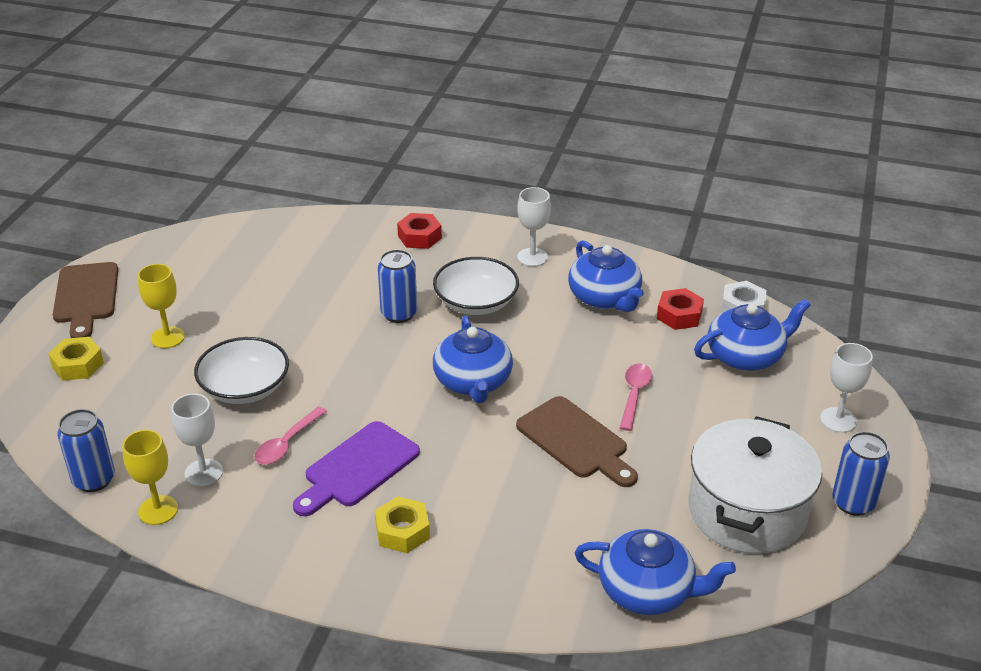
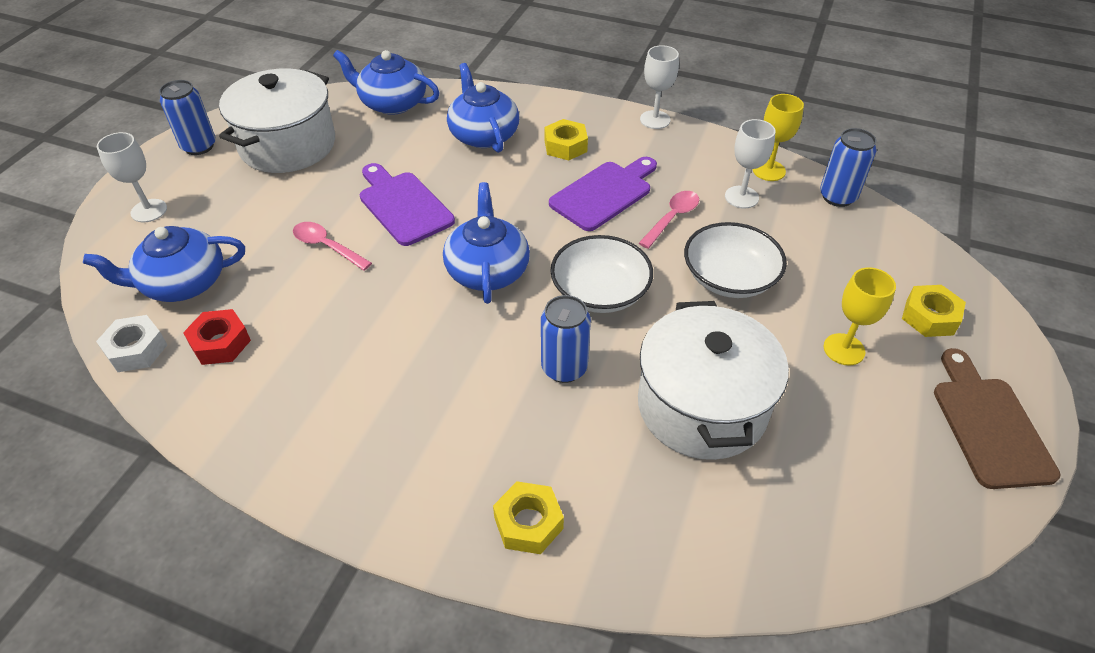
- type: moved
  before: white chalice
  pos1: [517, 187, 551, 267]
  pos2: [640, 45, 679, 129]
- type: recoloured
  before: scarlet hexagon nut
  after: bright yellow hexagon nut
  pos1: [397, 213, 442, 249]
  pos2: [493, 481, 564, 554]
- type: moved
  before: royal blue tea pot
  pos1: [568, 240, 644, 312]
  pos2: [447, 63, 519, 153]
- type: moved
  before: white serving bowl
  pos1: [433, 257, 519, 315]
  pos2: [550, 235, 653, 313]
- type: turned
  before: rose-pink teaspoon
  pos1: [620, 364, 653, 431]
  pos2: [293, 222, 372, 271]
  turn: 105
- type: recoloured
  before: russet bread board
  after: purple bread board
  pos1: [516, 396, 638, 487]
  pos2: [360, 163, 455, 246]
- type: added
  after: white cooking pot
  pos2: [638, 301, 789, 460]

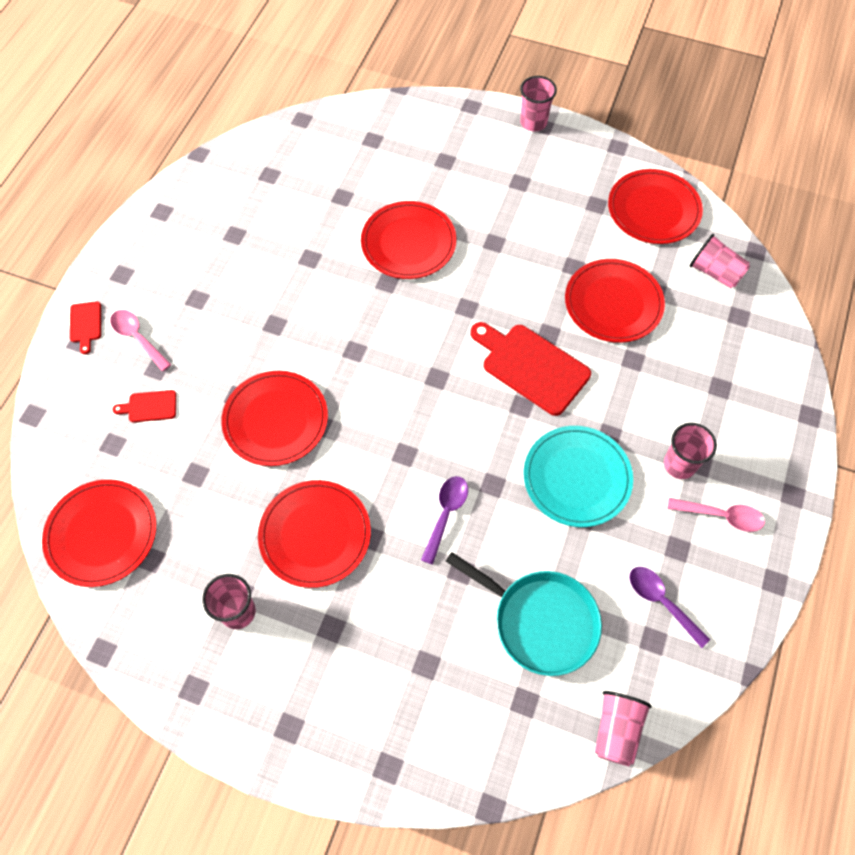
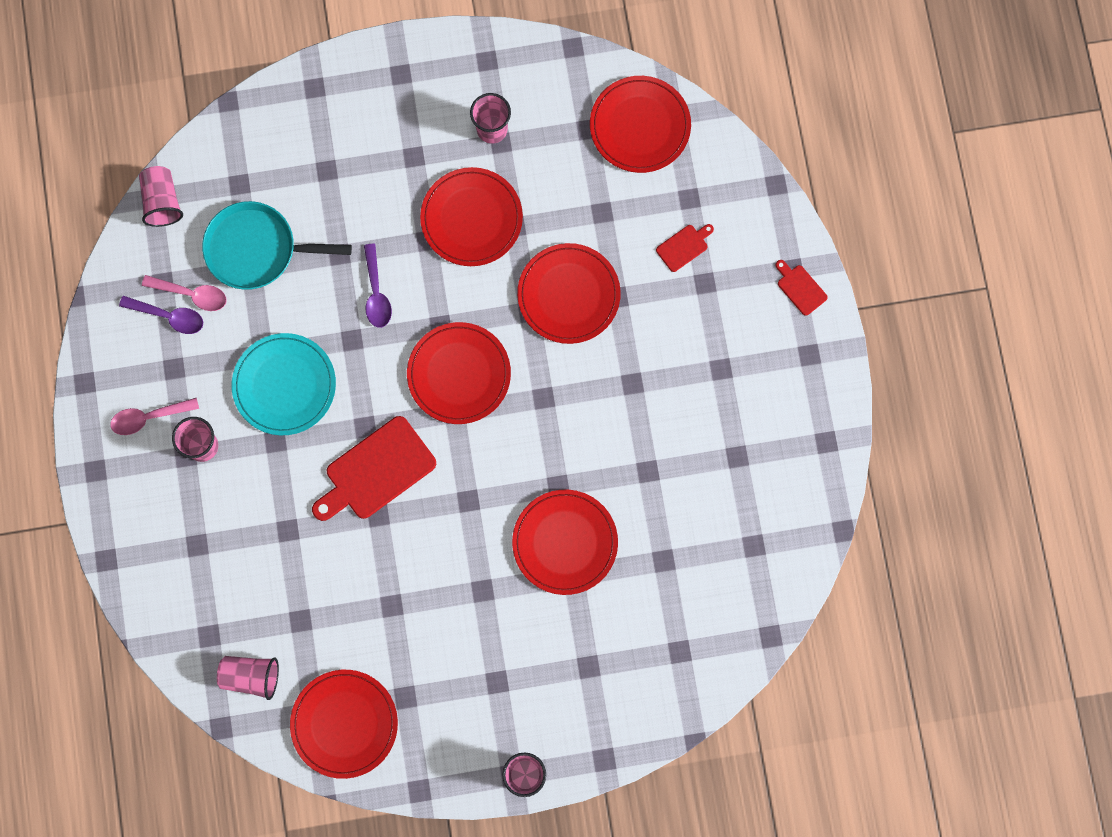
- type: moved
  before: scarlet flat dish
  pos1: [565, 259, 665, 343]
  pos2: [407, 322, 511, 424]
- type: moved
  before: rose-pink teaspoon
  pos1: [110, 310, 171, 371]
  pos2: [142, 275, 227, 311]
- type: turned
  before: scarlet bread board
  pos1: [470, 322, 591, 416]
  pos2: [312, 416, 436, 521]
  turn: 135

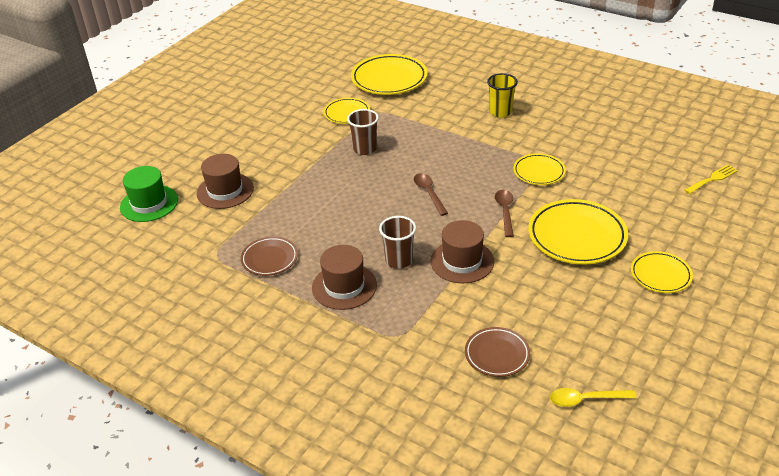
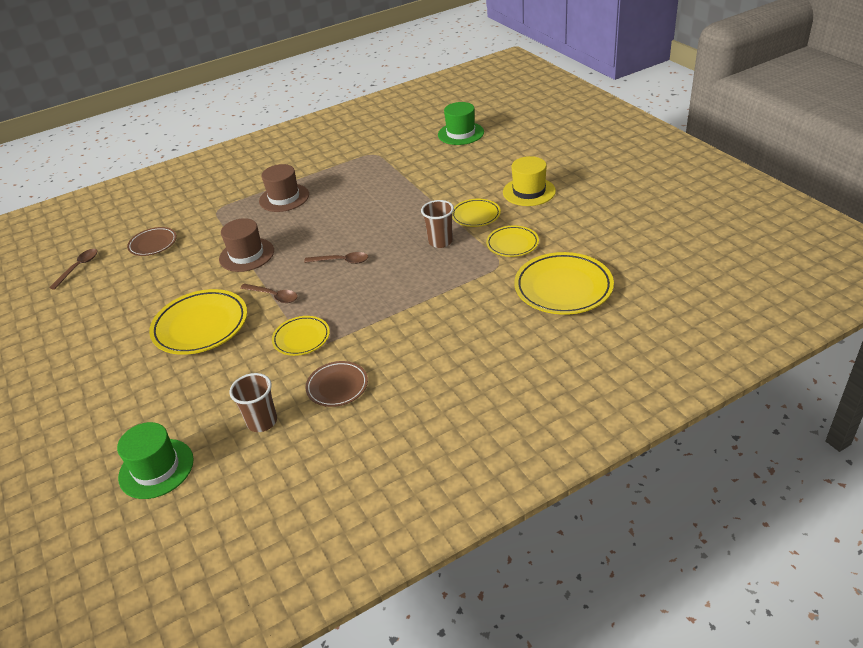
- type: removed
  before: bright yellow cup
  pos1: [487, 73, 518, 118]
- type: removed
  before: russet top hat
  pos1: [196, 154, 254, 209]
- type: replaced
  before: bright yellow table fork
  after: emerald top hat
  pos1: [684, 165, 738, 194]
  pos2: [117, 422, 194, 499]
- type: moved
  before: russet cup
  pos1: [379, 216, 416, 269]
  pos2: [230, 373, 277, 432]
- type: moved
  before: russet flat dish
  pos1: [241, 237, 298, 276]
  pos2: [306, 361, 368, 407]
- type: moved
  before: bright yellow flat dish
  pos1: [631, 251, 693, 293]
  pos2: [452, 199, 501, 227]
- type: recoloured
  before: bright yellow teaspoon
  after: russet teaspoon
  pos1: [550, 388, 637, 407]
  pos2: [49, 249, 97, 290]
- type: added
  after: bright yellow top hat
  pos2: [503, 156, 556, 206]

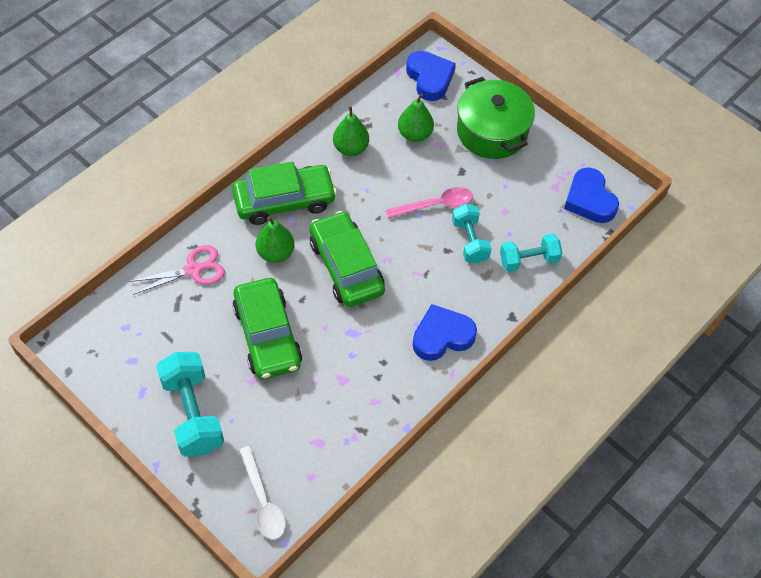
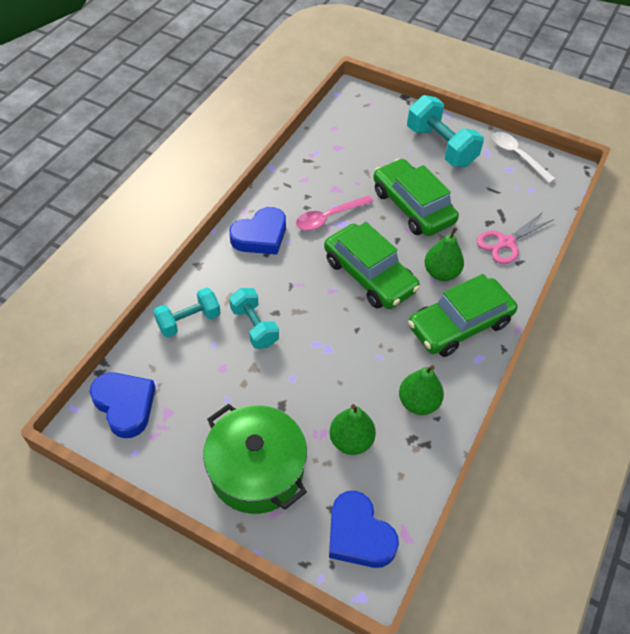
- type: moved
  before: rose-pink teaspoon
  pos1: [386, 187, 473, 218]
  pos2: [296, 195, 373, 231]
- type: moved
  before: white teaspoon
  pos1: [239, 446, 286, 540]
  pos2: [492, 132, 555, 183]

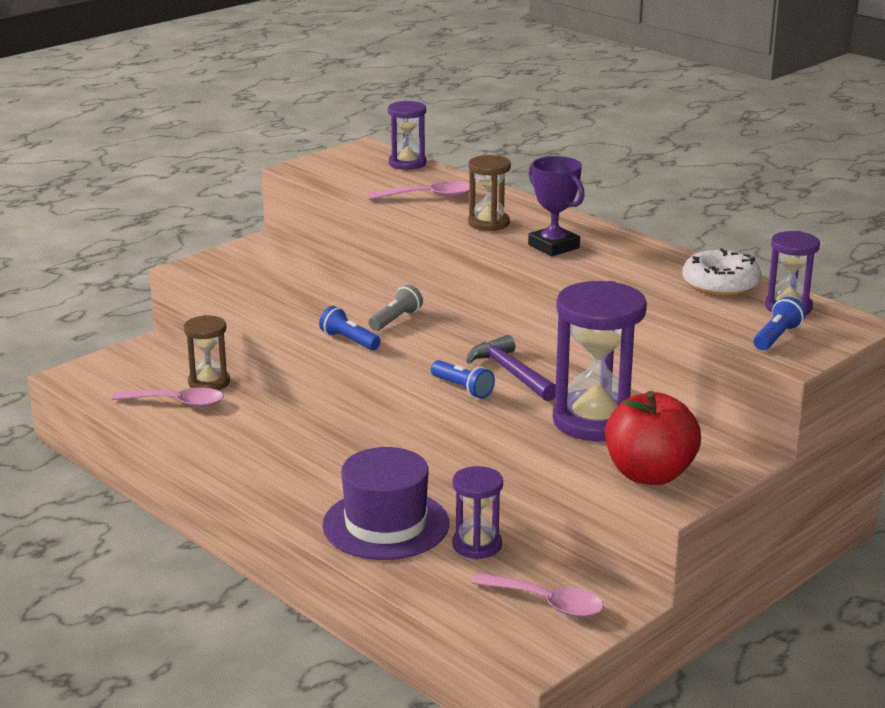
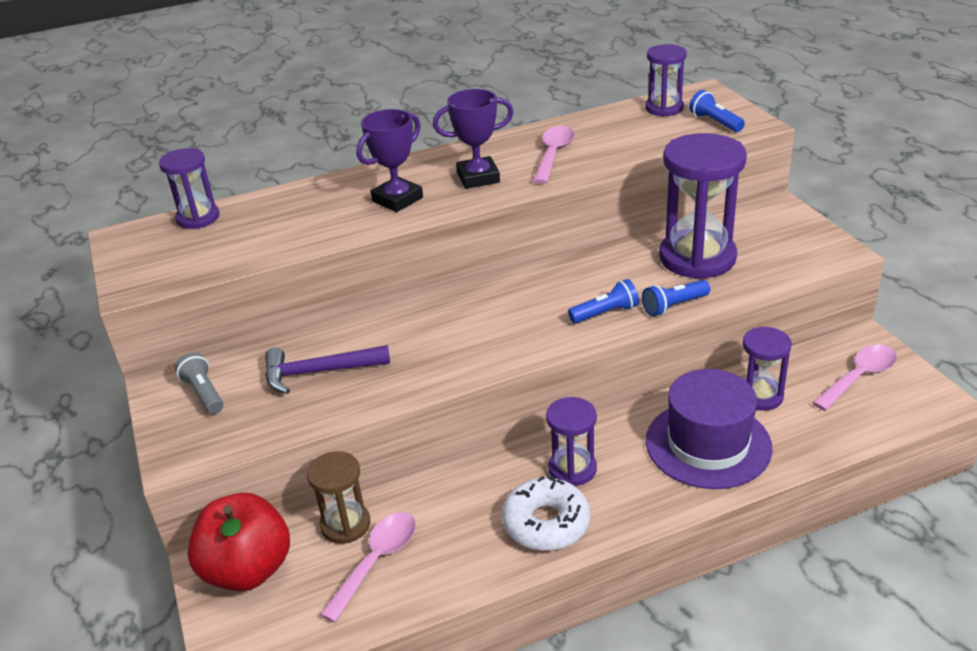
- type: replaced
  before: russet hourglass
  after: purple trophy
  pos1: [468, 155, 511, 231]
  pos2: [356, 109, 423, 212]
- type: moved
  before: rose-pink teaspoon
  pos1: [368, 181, 469, 200]
  pos2: [533, 126, 575, 184]
- type: moved
  before: white glazed donut
  pos1: [682, 248, 762, 296]
  pos2: [502, 475, 590, 551]
- type: moved
  before: grey pocket torch
  pos1: [368, 285, 423, 331]
  pos2: [175, 352, 223, 414]
- type: moved
  before: royal blue pocket torch
  pos1: [319, 306, 381, 350]
  pos2: [642, 280, 710, 316]
- type: moved
  before: purple carpenter's hammer
  pos1: [466, 335, 556, 401]
  pos2: [265, 345, 390, 394]
- type: moved
  before: scarlet apple
  pos1: [605, 391, 701, 485]
  pos2: [188, 493, 290, 591]
- type: added
  after: purple hourglass
  pos2: [546, 397, 597, 486]

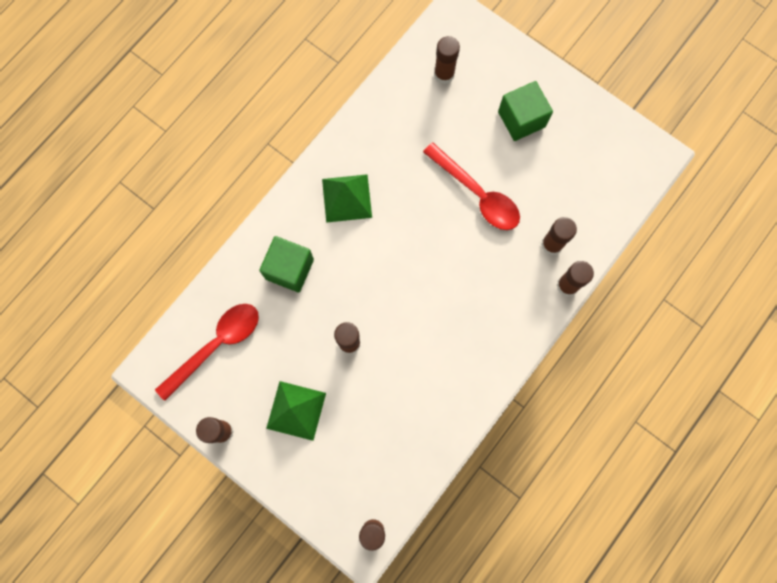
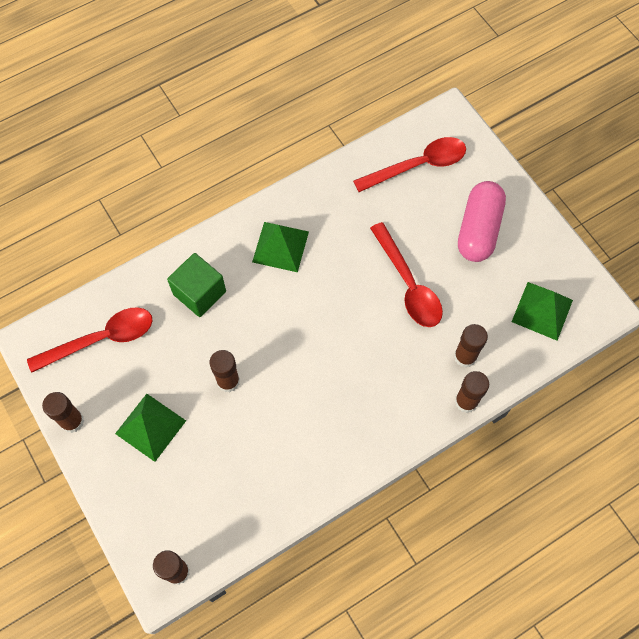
- type: replaced
  before: russet glue
  after: scarlet teaspoon
  pos1: [434, 36, 460, 84]
  pos2: [353, 137, 466, 192]
- type: replaced
  before: emerald block
  after: rose-pink pill
  pos1: [498, 81, 553, 141]
  pos2: [458, 181, 506, 262]
- type: added
  after: emerald solid pyramid
  pos2: [512, 282, 573, 341]

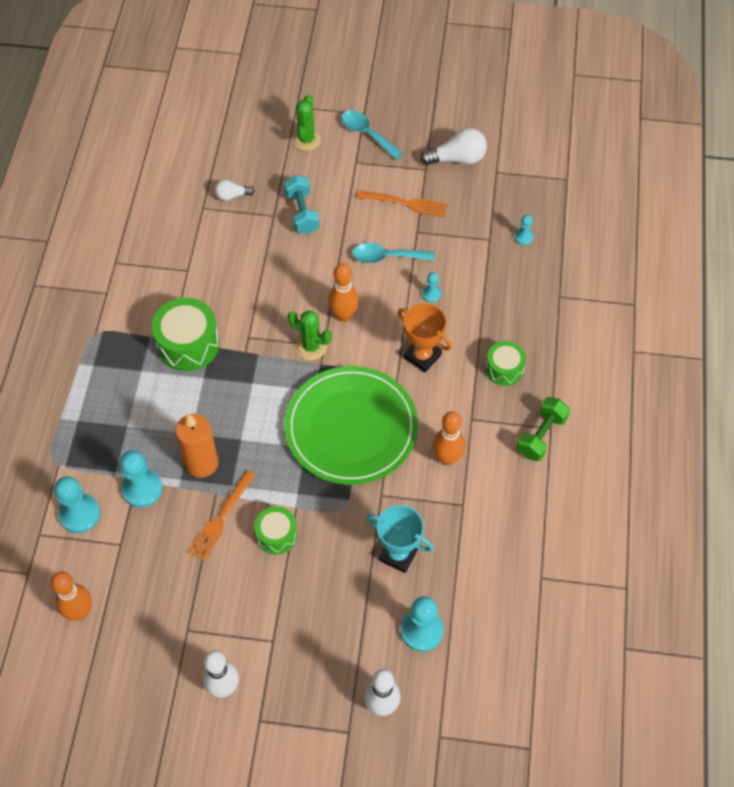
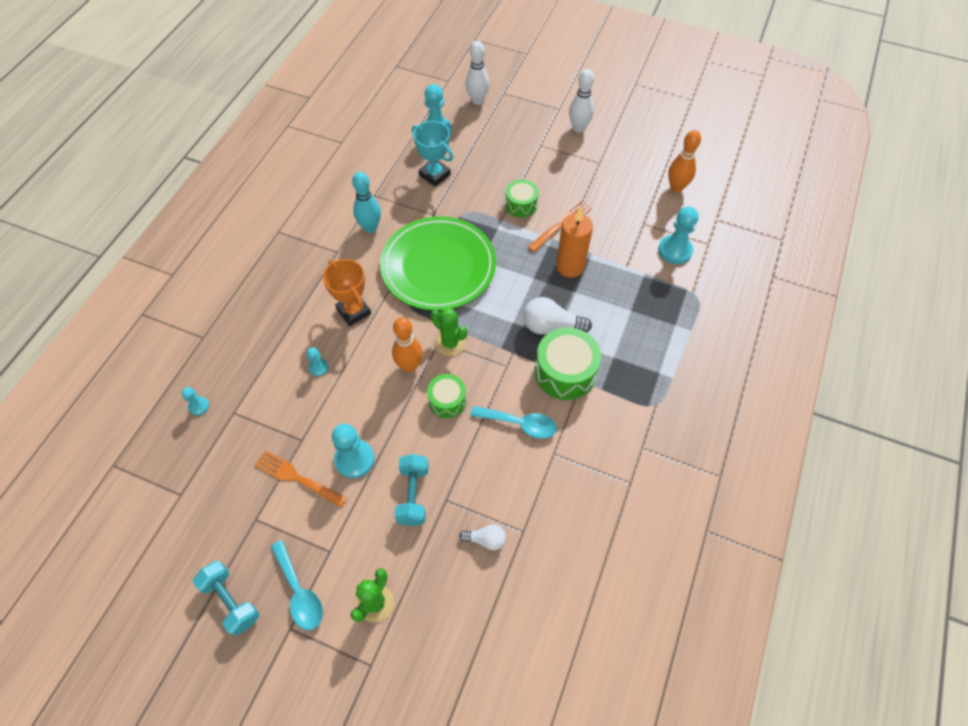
- type: moved
  before: white light bulb
  pos1: [420, 128, 487, 165]
  pos2: [523, 297, 592, 334]
- type: moved
  before: aqua teaspoon
  pos1: [352, 243, 434, 263]
  pos2: [470, 406, 557, 439]
- type: moved
  before: emerald toy drum
  pos1: [485, 341, 526, 386]
  pos2: [427, 374, 466, 418]
- type: removed
  before: emerald dumbbell
  pos1: [517, 397, 570, 461]
- type: recoloured
  before: orange-coloured tenpin
  after: aqua tenpin
  pos1: [433, 411, 465, 466]
  pos2: [352, 172, 381, 233]
- type: moved
  before: aqua game pawn
  pos1: [120, 450, 163, 508]
  pos2: [332, 423, 374, 478]
- type: added
  after: aqua dumbbell
  pos2: [193, 561, 260, 636]

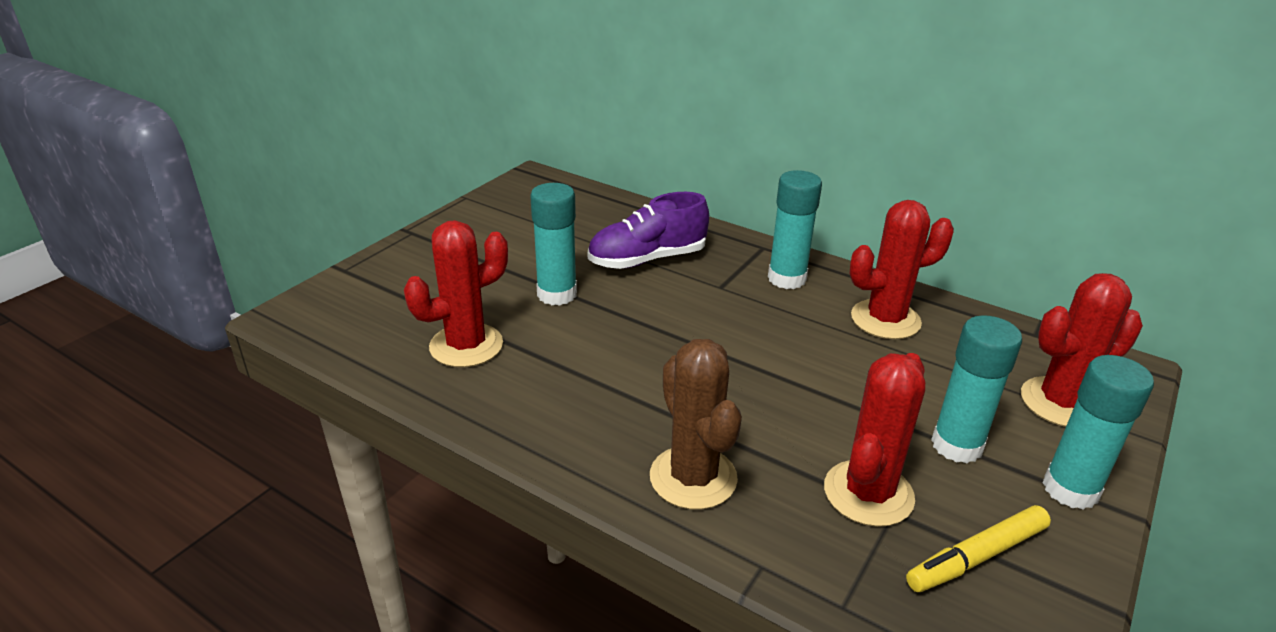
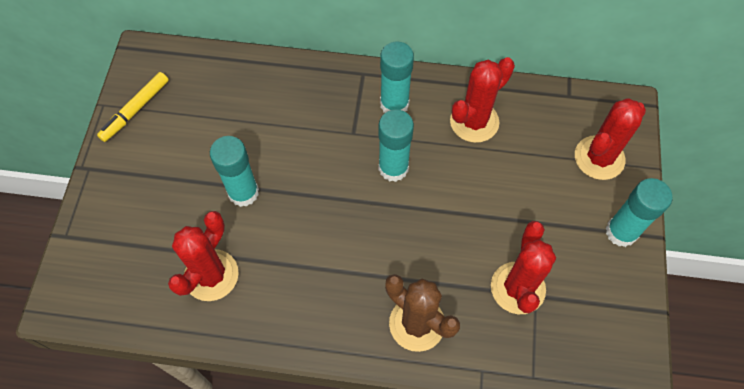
- type: removed
  before: purple sneaker
  pos1: [588, 192, 709, 269]
- type: moved
  before: aqua glue
  pos1: [931, 315, 1022, 463]
  pos2: [378, 109, 414, 182]
- type: moved
  before: bright yellow marker
  pos1: [906, 505, 1051, 592]
  pos2: [97, 72, 169, 142]

